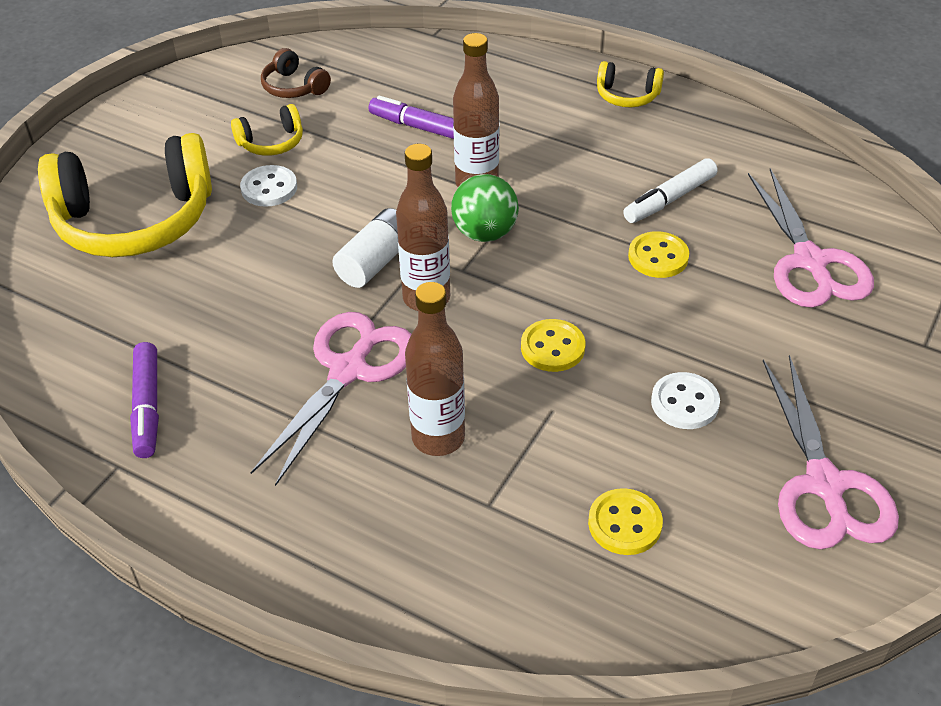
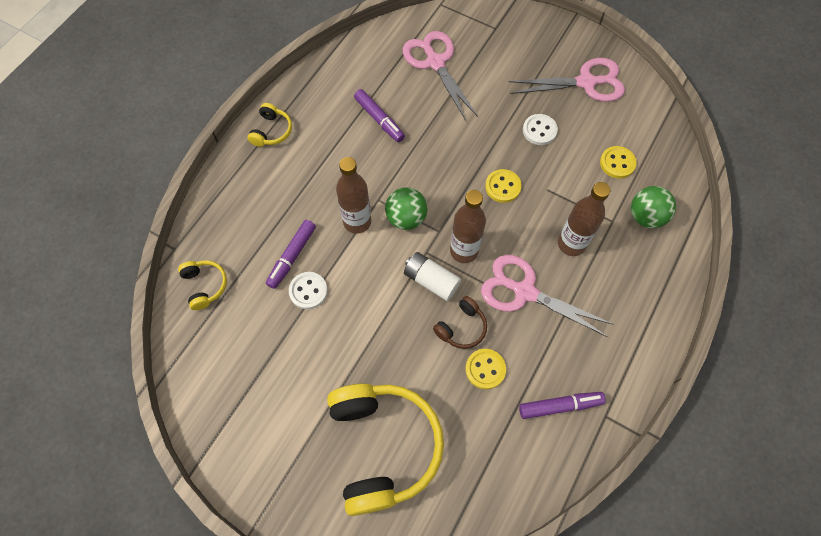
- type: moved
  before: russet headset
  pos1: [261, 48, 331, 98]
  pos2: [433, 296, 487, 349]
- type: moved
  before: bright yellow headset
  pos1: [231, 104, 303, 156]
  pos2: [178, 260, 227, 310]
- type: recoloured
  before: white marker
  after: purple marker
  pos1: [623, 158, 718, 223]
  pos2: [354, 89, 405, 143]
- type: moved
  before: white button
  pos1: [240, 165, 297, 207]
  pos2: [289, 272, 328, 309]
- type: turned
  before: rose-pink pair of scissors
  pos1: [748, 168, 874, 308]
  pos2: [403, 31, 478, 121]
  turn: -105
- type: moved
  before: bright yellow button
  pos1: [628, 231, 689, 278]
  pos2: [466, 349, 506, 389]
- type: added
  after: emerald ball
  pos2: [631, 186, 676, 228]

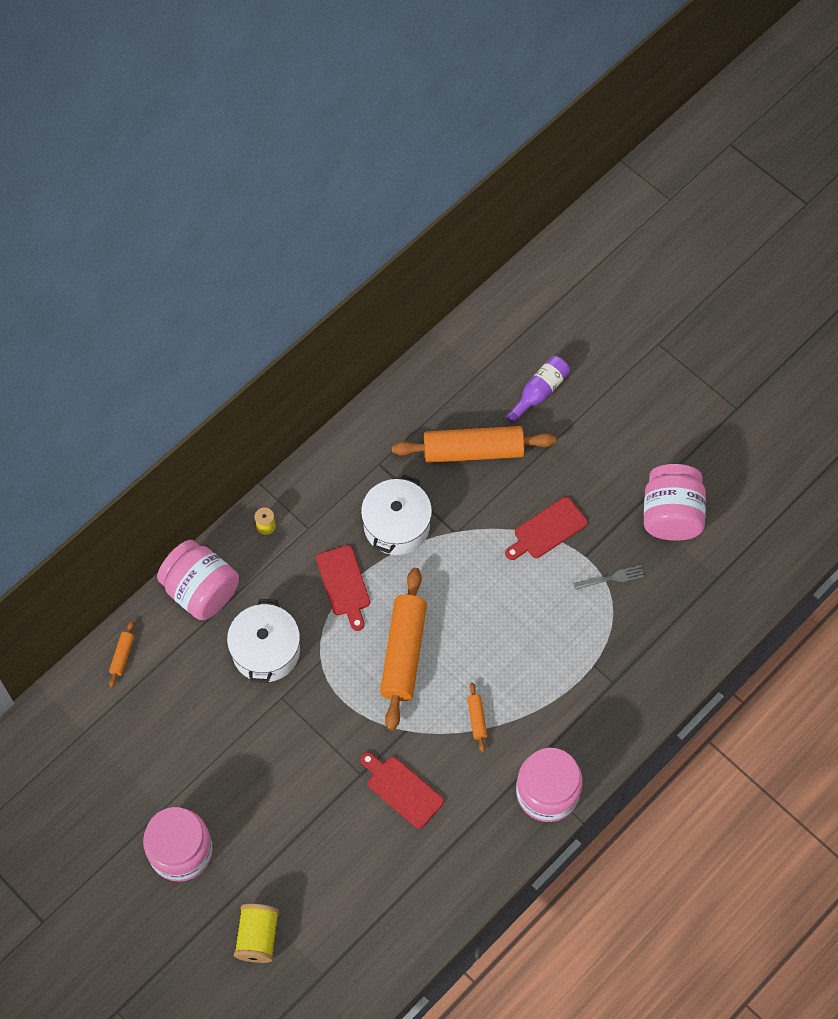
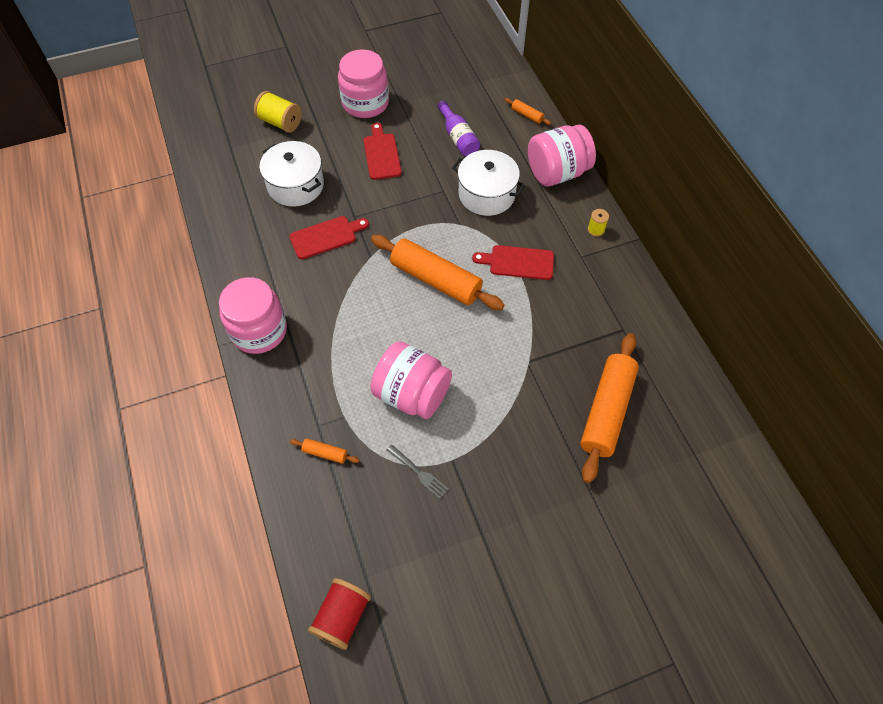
- type: moved
  before: purple flask
  pos1: [506, 356, 570, 424]
  pos2: [437, 100, 480, 156]
- type: moved
  before: rose-pink jam jar
  pos1: [644, 464, 706, 541]
  pos2: [370, 341, 452, 419]
- type: moved
  before: white cooking pot
  pos1: [361, 474, 432, 555]
  pos2: [259, 141, 324, 207]
- type: moved
  before: scarlet bread board
  pos1: [505, 497, 588, 560]
  pos2: [364, 123, 402, 180]
- type: turned
  before: grey table fork
  pos1: [574, 565, 645, 590]
  pos2: [387, 445, 449, 499]
  turn: -60
- type: moved
  before: orange-coloured rolling pin
  pos1: [467, 682, 487, 752]
  pos2: [290, 438, 359, 463]
- type: added
  after: scarlet reel of thread
  pos2: [308, 578, 371, 650]

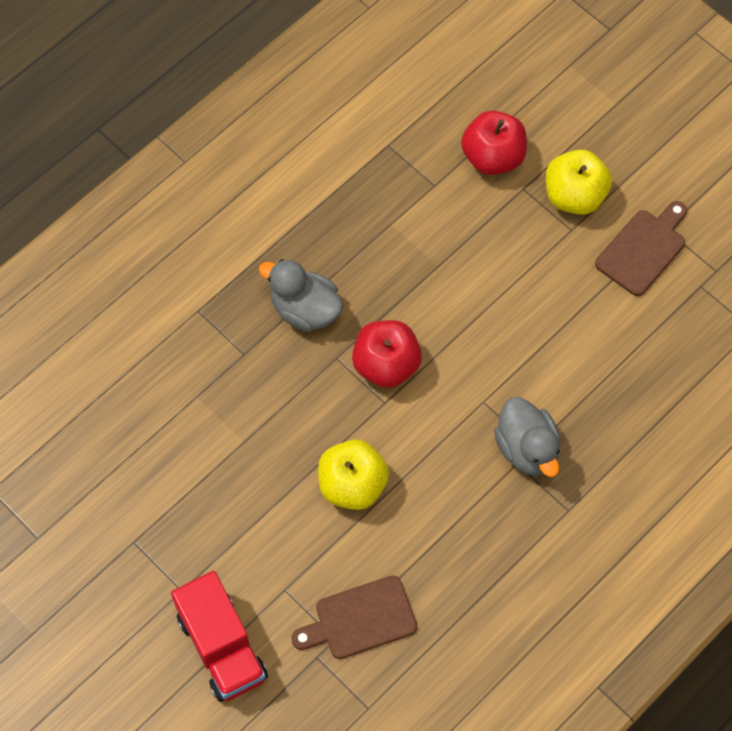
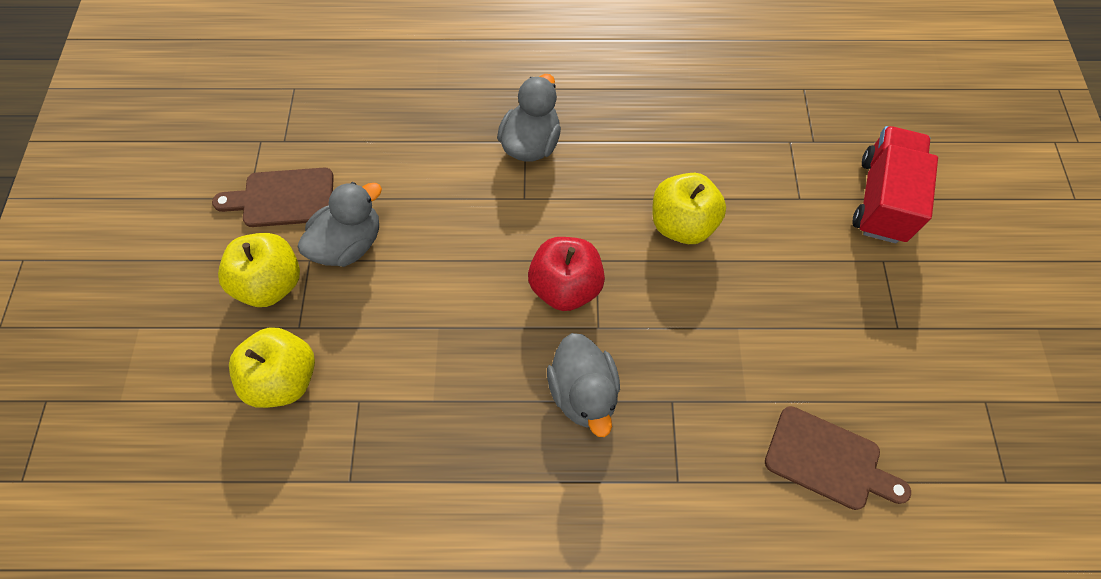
- type: recoloured
  before: scarlet apple
  after: bright yellow apple
  pos1: [461, 111, 527, 175]
  pos2: [229, 327, 315, 408]
- type: moved
  before: russet bread board
  pos1: [291, 575, 417, 659]
  pos2: [765, 406, 911, 510]
- type: added
  after: grey toy duck
  pos2: [298, 182, 382, 267]

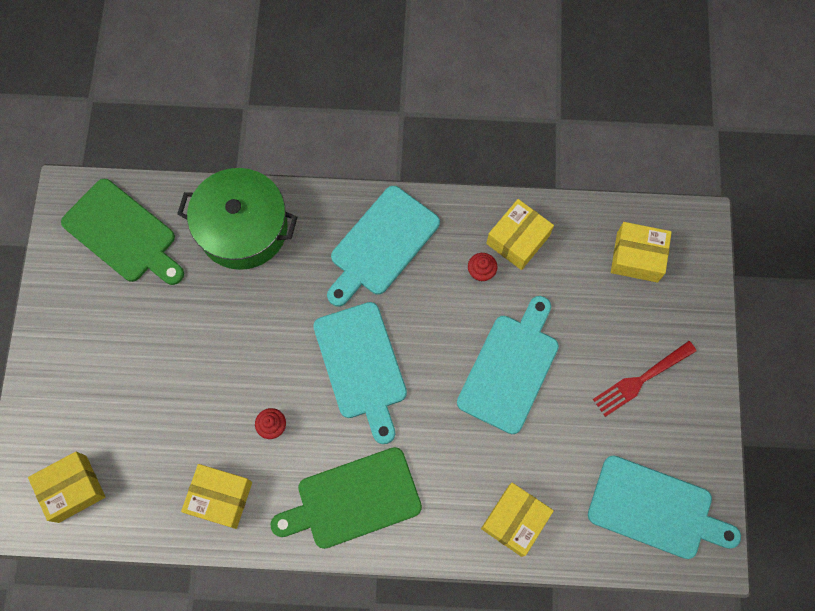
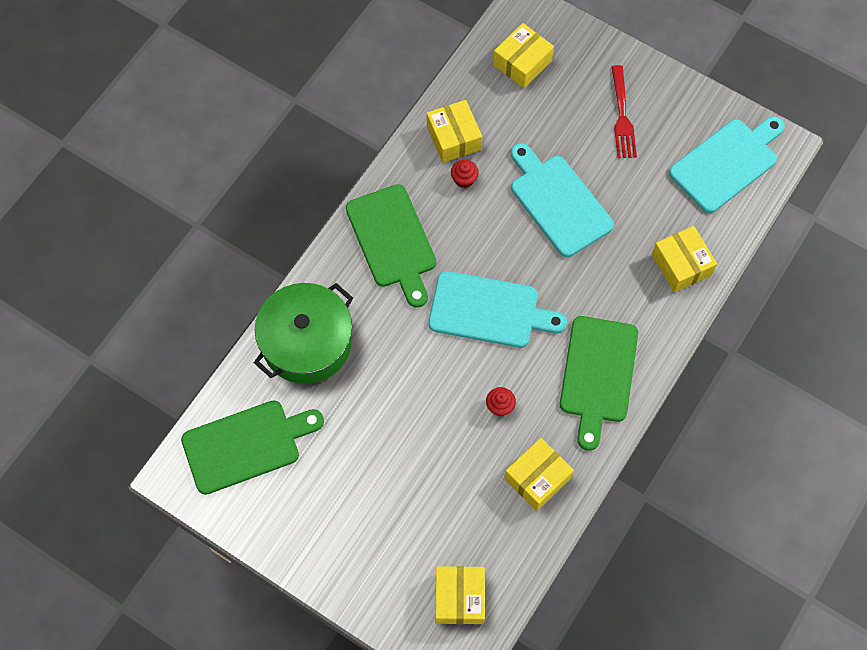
- type: recoloured
  before: aqua bread board
  after: emerald bread board
  pos1: [327, 186, 440, 307]
  pos2: [346, 184, 436, 308]

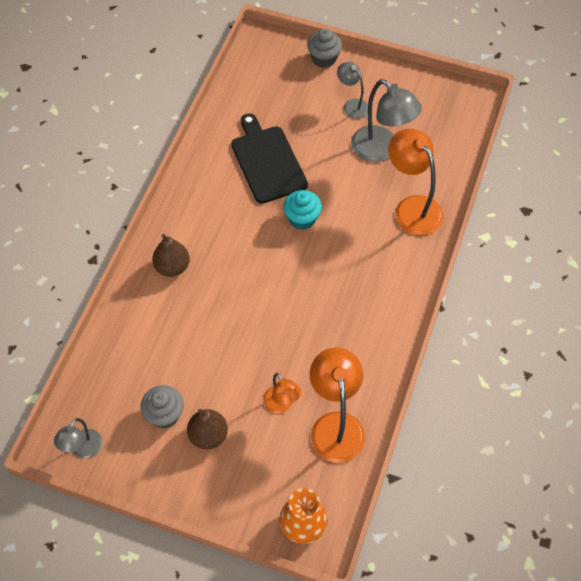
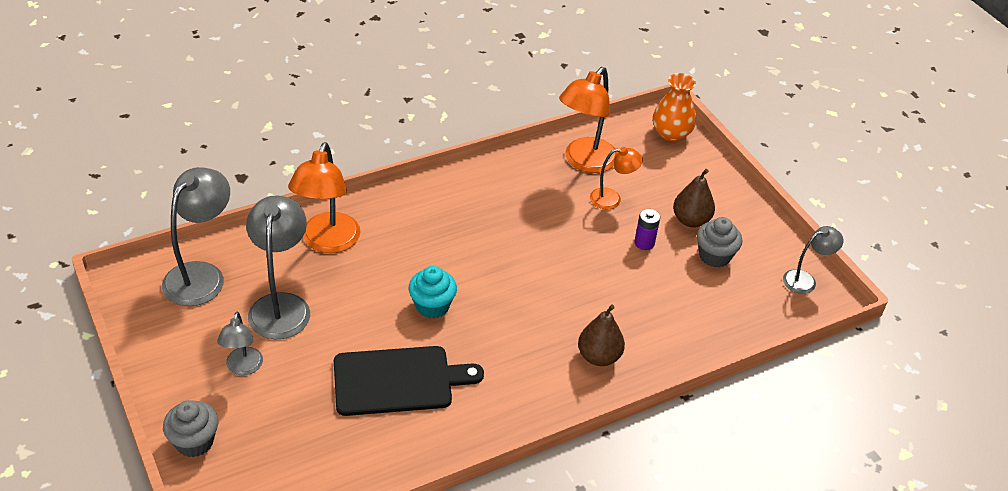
- type: turned
  before: ebony bread board
  pos1: [231, 113, 308, 204]
  pos2: [334, 346, 484, 416]
  turn: -120
- type: turned
  before: orange-coloured lamp
  pos1: [263, 373, 301, 414]
  pos2: [590, 147, 643, 209]
  turn: 75
- type: added
  after: grey lamp
  pos2: [162, 167, 230, 306]
- type: added
  after: purple power cell
  pos2: [634, 209, 660, 250]

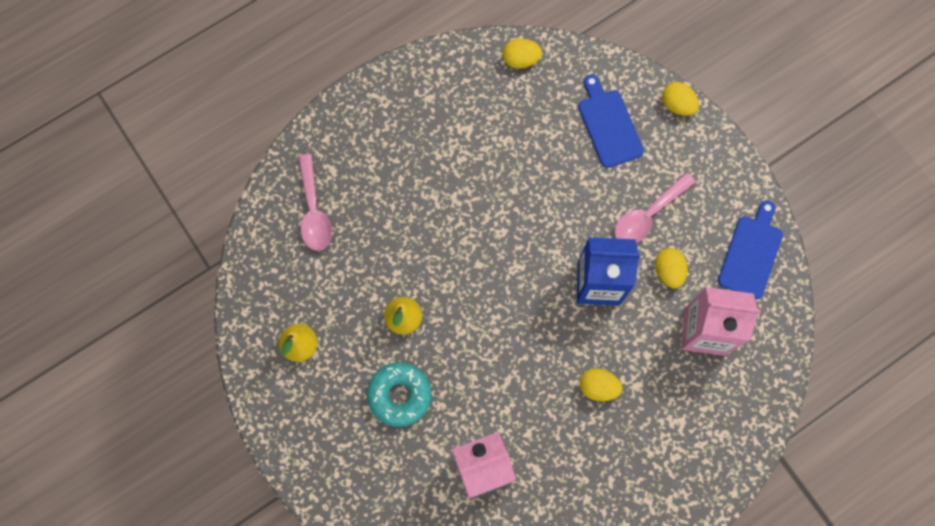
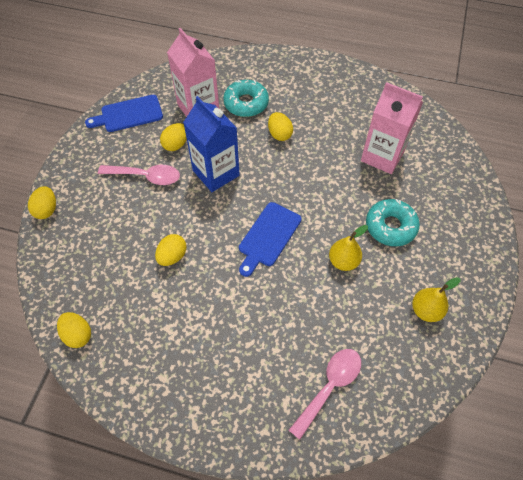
- type: moved
  before: royal blue bread board
  pos1: [578, 74, 644, 168]
  pos2: [239, 202, 301, 277]
- type: added
  after: aqua glazed donut
  pos2: [223, 80, 269, 117]
- type: added
  after: bright yellow toy egg
  pos2: [155, 234, 187, 266]

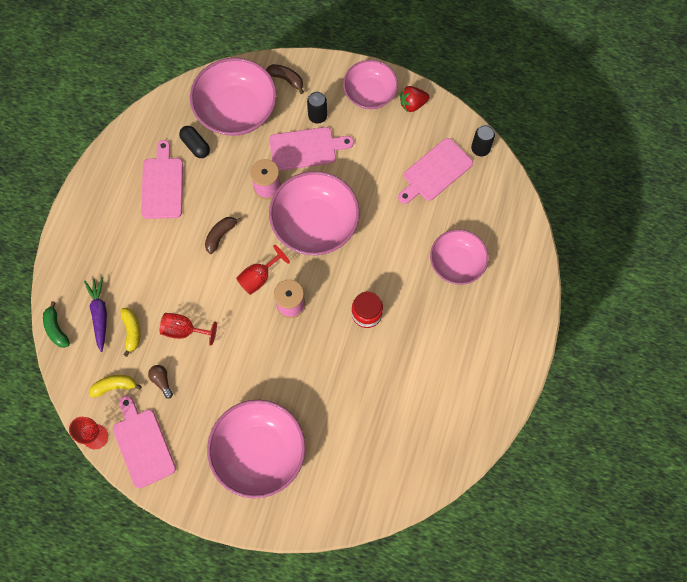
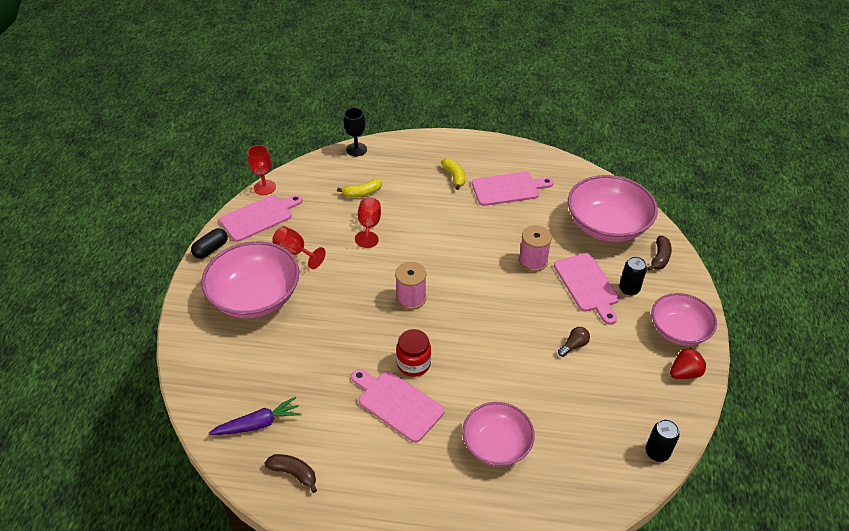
- type: turned
  before: scarlet strawberry
  pos1: [400, 86, 429, 112]
  pos2: [670, 347, 706, 379]
  turn: 90
- type: moved
  before: ebony pill
  pos1: [179, 126, 210, 158]
  pos2: [191, 228, 228, 259]
- type: moved
  before: rose-pink bread board
  pos1: [398, 138, 473, 204]
  pos2: [351, 369, 444, 442]
- type: removed
  before: rose-pink serving bowl
  pos1: [269, 171, 360, 255]
- type: moved
  before: russet banana
  pos1: [205, 217, 242, 254]
  pos2: [265, 454, 317, 493]
- type: moved
  before: scarlet chalice
  pos1: [236, 245, 290, 295]
  pos2: [272, 226, 326, 269]
- type: moved
  before: purple root vegetable
  pos1: [84, 277, 107, 352]
  pos2: [209, 397, 301, 435]
- type: replaced
  before: emerald banana
  after: ebony chalice
  pos1: [43, 301, 70, 348]
  pos2: [344, 108, 367, 156]
- type: moved
  before: russet light bulb
  pos1: [148, 365, 173, 399]
  pos2: [558, 327, 590, 357]
- type: moved
  before: bright yellow banana
  pos1: [90, 375, 142, 397]
  pos2: [441, 158, 465, 190]

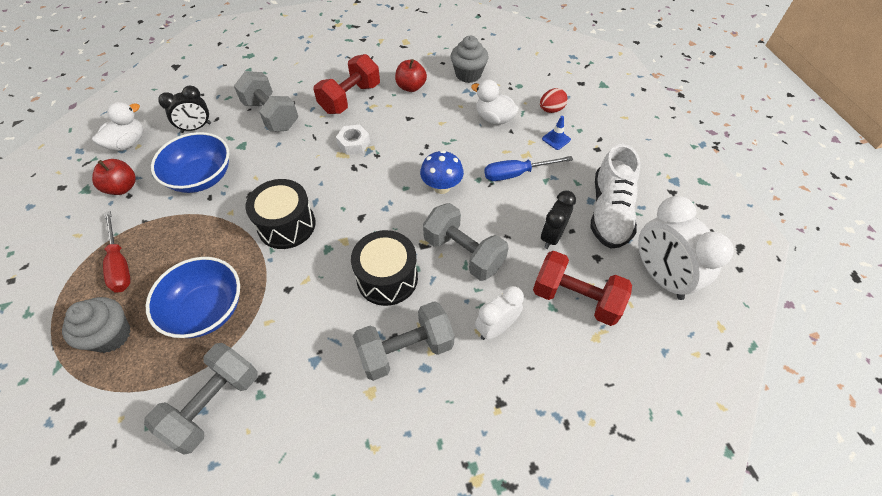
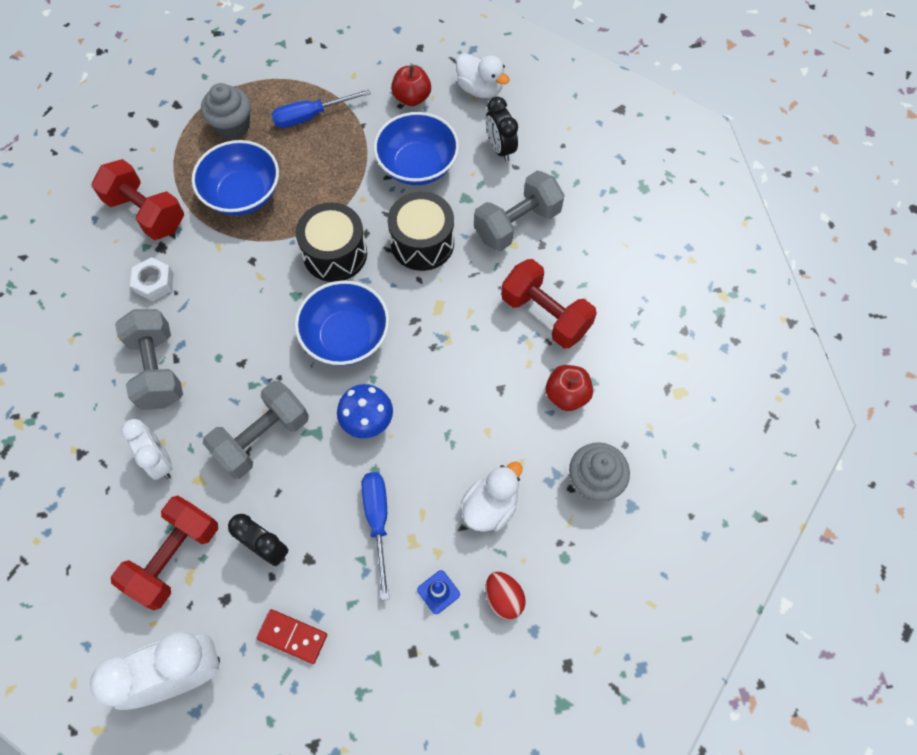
- type: moved
  before: white hexagon nut
  pos1: [336, 125, 370, 155]
  pos2: [130, 257, 174, 301]
- type: replaced
  before: white sneaker
  after: scarlet domino
  pos1: [590, 144, 641, 249]
  pos2: [257, 609, 327, 664]
- type: recoloured
  before: scarlet flat screwdriver
  after: royal blue flat screwdriver
  pos1: [103, 211, 131, 293]
  pos2: [271, 89, 371, 128]
- type: moved
  before: ebony toy drum
  pos1: [351, 230, 418, 306]
  pos2: [388, 192, 454, 271]
- type: recoloured
  before: grey dumbbell
  after: scarlet dumbbell
  pos1: [144, 343, 258, 455]
  pos2: [92, 159, 184, 240]
- type: added
  after: royal blue serving bowl
  pos2: [295, 280, 389, 366]

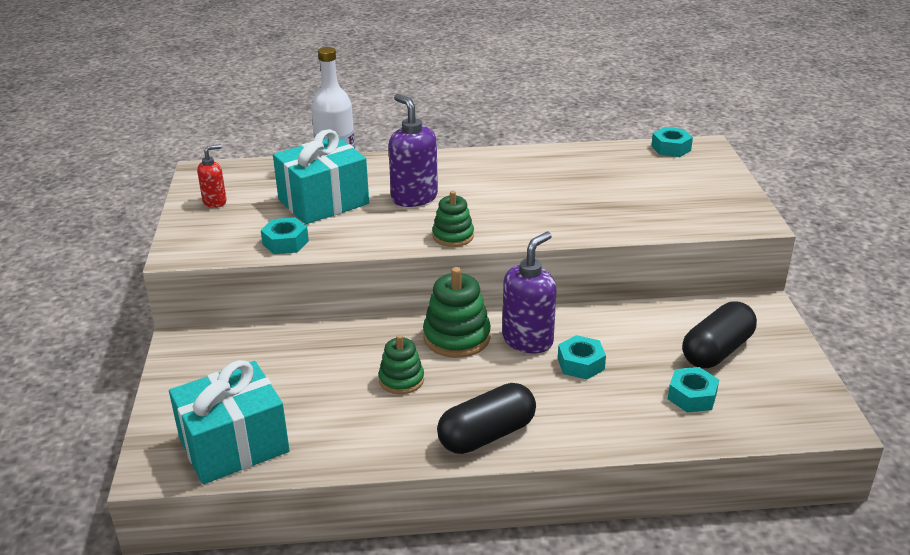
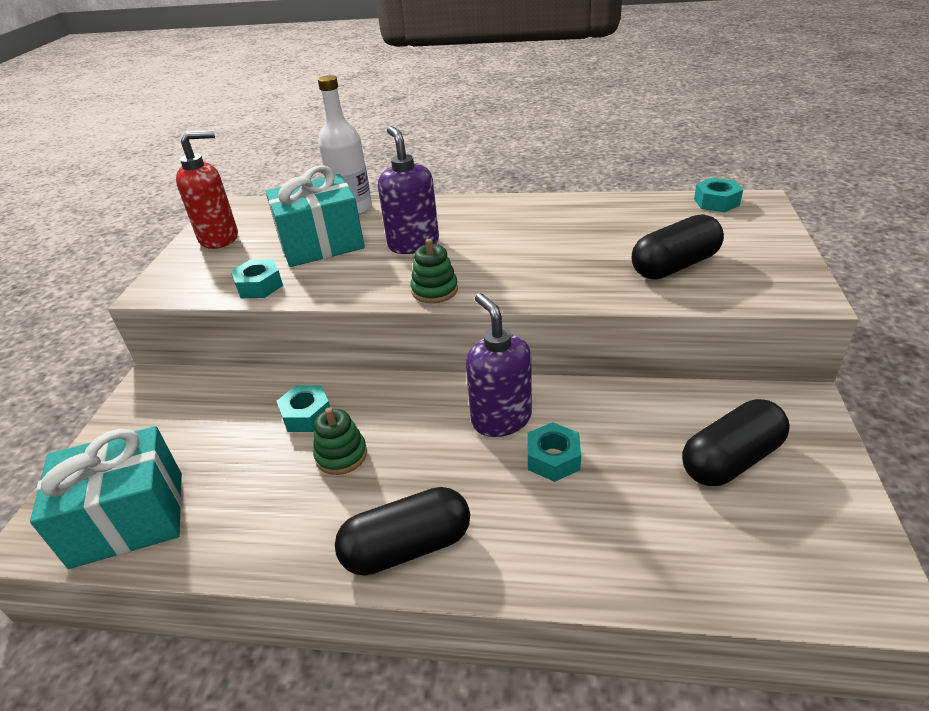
- type: resized
  before: scarlet soap pump
  pos1: [197, 144, 227, 208]
  pos2: [176, 130, 238, 249]
  scale: 1.73
- type: turned
  before: purple soap pump
  pos1: [502, 232, 557, 353]
  pos2: [466, 293, 532, 437]
  turn: -75
- type: removed
  before: emerald ring stacker
  pos1: [423, 267, 491, 358]
- type: moved
  before: aqua hexagon nut
  pos1: [668, 367, 719, 413]
  pos2: [277, 385, 330, 432]
- type: added
  after: ebony pill
  pos2: [632, 214, 724, 279]

